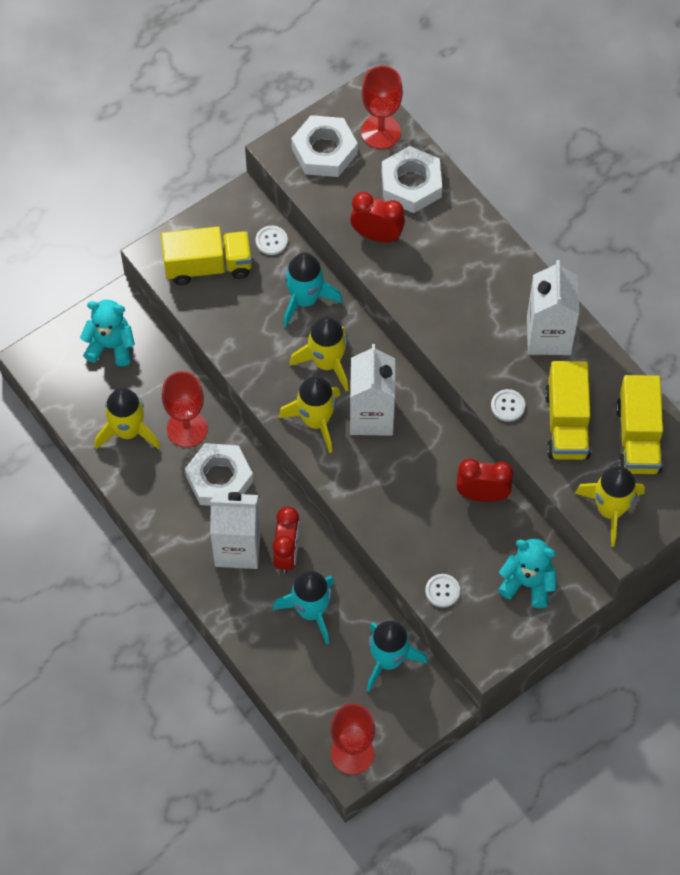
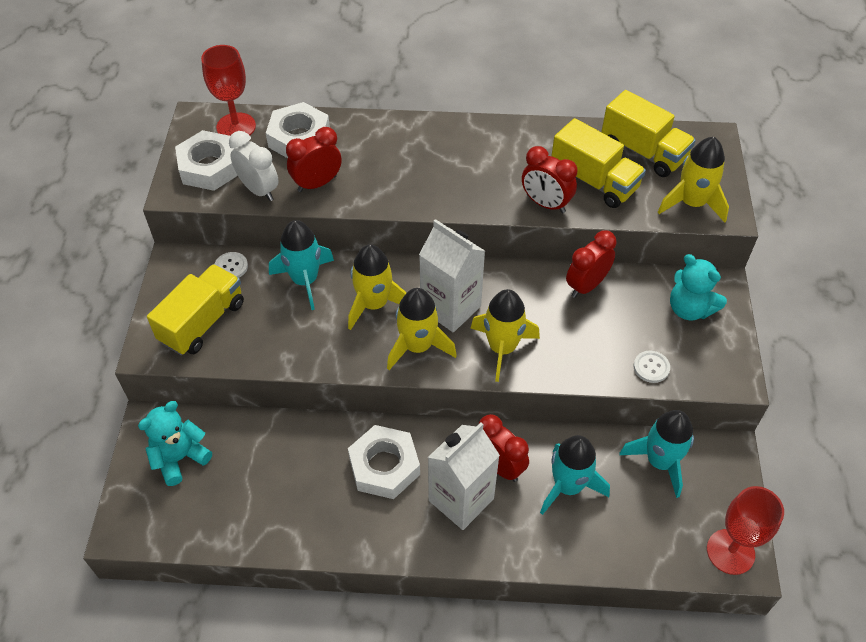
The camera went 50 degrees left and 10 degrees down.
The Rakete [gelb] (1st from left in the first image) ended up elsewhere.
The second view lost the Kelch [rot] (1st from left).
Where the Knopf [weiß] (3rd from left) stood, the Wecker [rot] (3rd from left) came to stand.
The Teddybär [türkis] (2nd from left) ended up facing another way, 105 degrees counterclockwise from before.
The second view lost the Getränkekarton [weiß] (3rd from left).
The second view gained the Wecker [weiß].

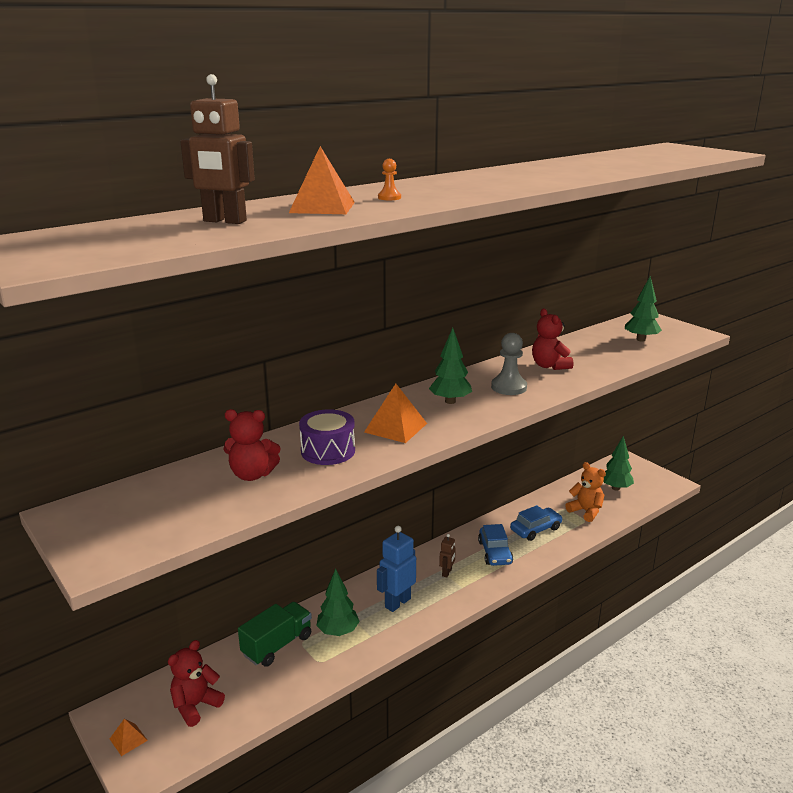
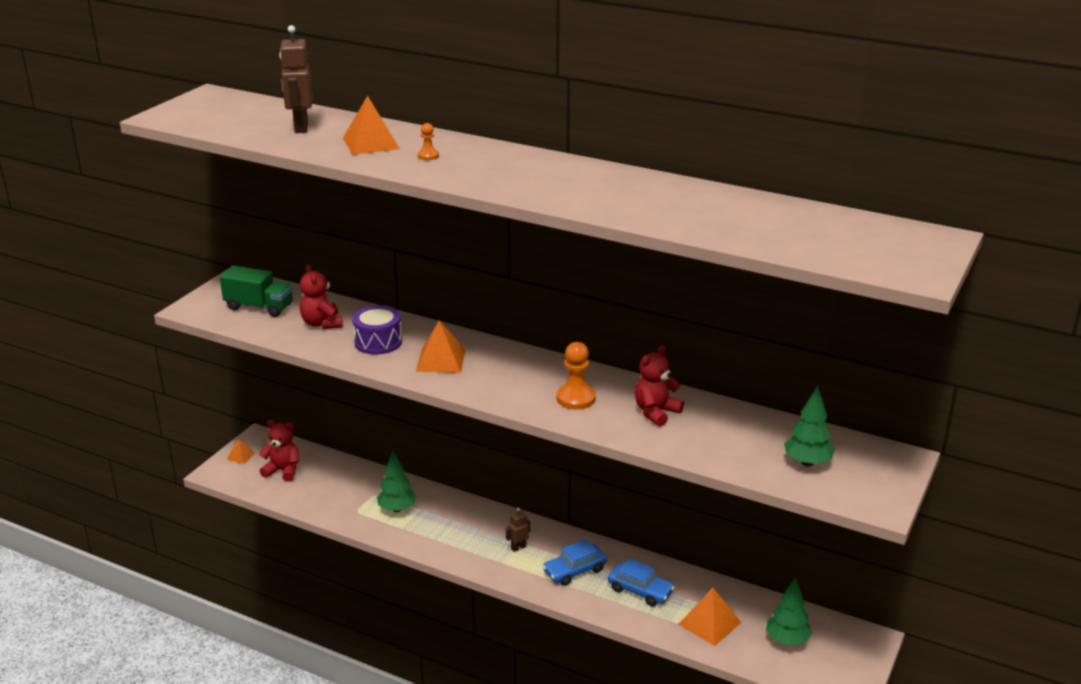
The camera went 65 degrees right and 5 degrees up.
The Lastwagen [grün] ended up elsewhere.
The second view lost the Roboter [blau].
The second view lost the Baum [grün] (2nd from left).
The Roboter [braun] (2nd from left) ended up facing another way, 150 degrees clockwise from before.
What was the Bauer [grau] turned into the Bauer [orange] (2nd from left).
Where the Teddybär [orange] stood, the Pyramide [orange] (4th from left) came to stand.

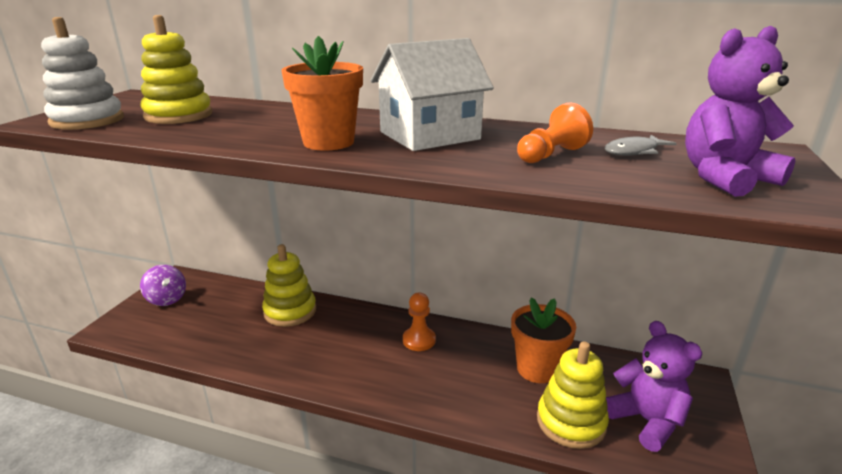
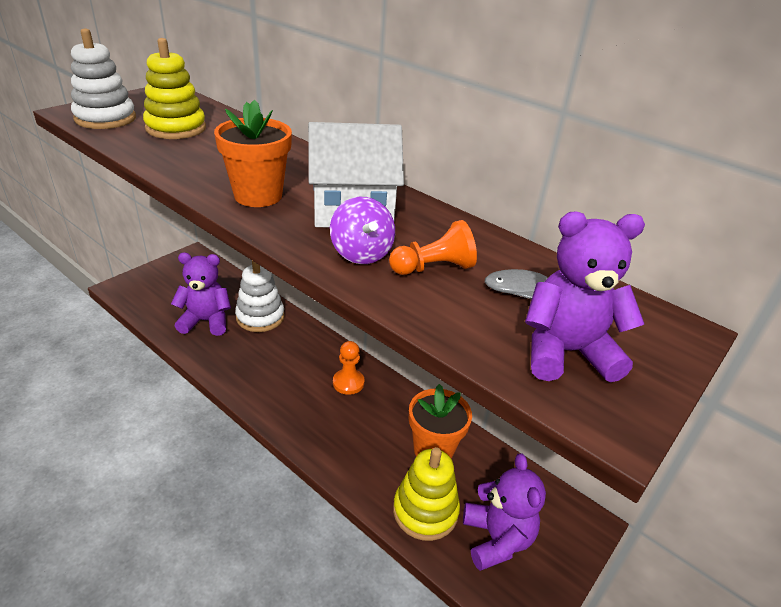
The camera went 20 degrees right and 10 degrees up.
The Kreisel [lila] ended up elsewhere.
What was the Stapelspielzeug [gelb] (2nd from left) turned into the Stapelspielzeug [weiß] (2nd from left).
The second view gained the Teddybär [lila] (1st from left).

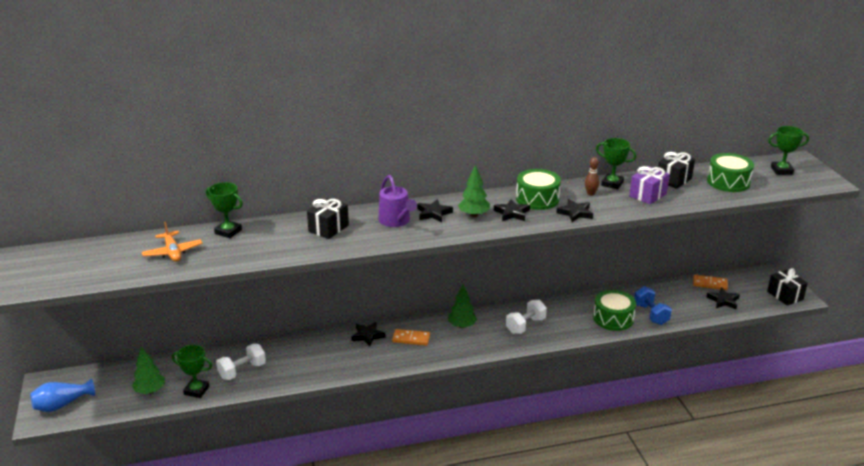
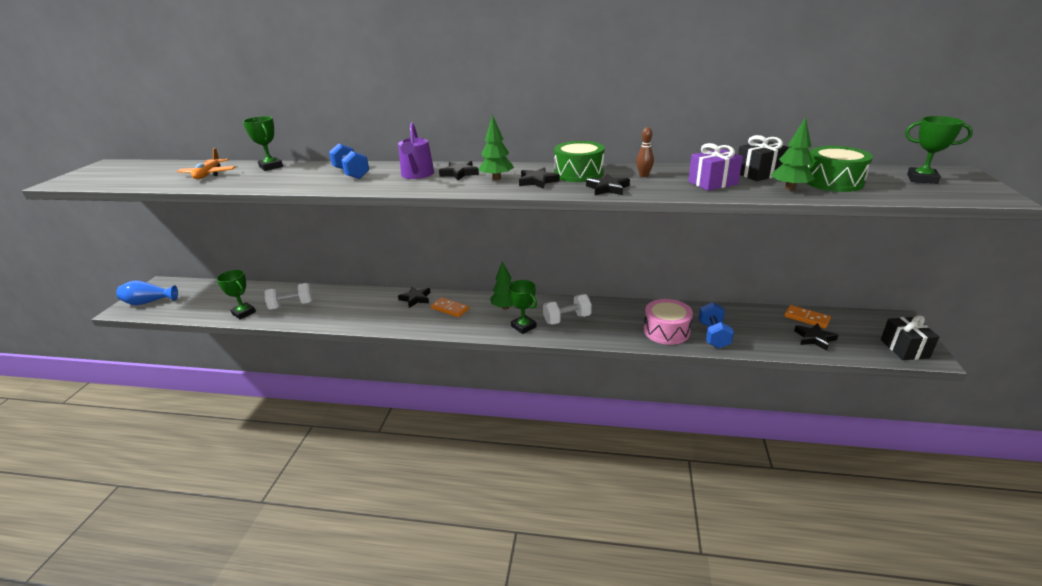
The camera went 25 degrees right and 0 degrees up.
The Baum [grün] (1st from left in the first image) ended up elsewhere.
Where the Geschenk [schwarz] (1st from left) stood, the Hantel [blau] (1st from left) came to stand.
What was the Trommel [grün] (2nd from left) turned into the Trommel [rosa].
The Pokal [grün] (3rd from left) ended up elsewhere.

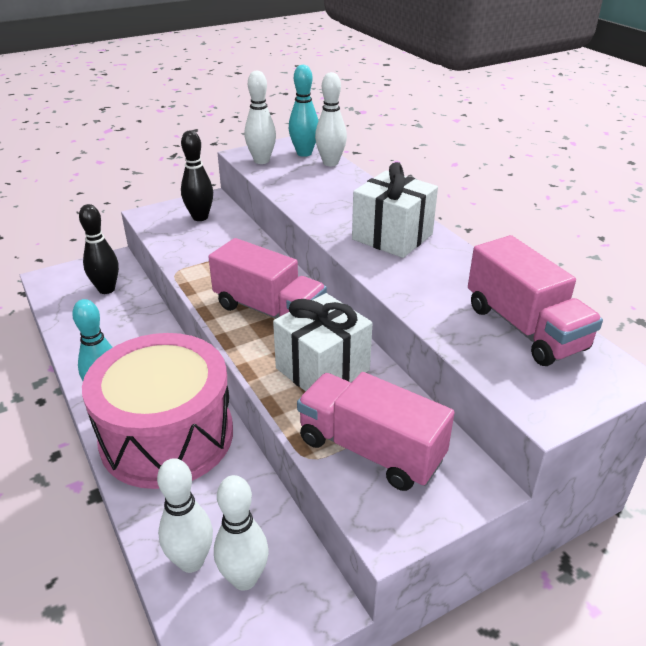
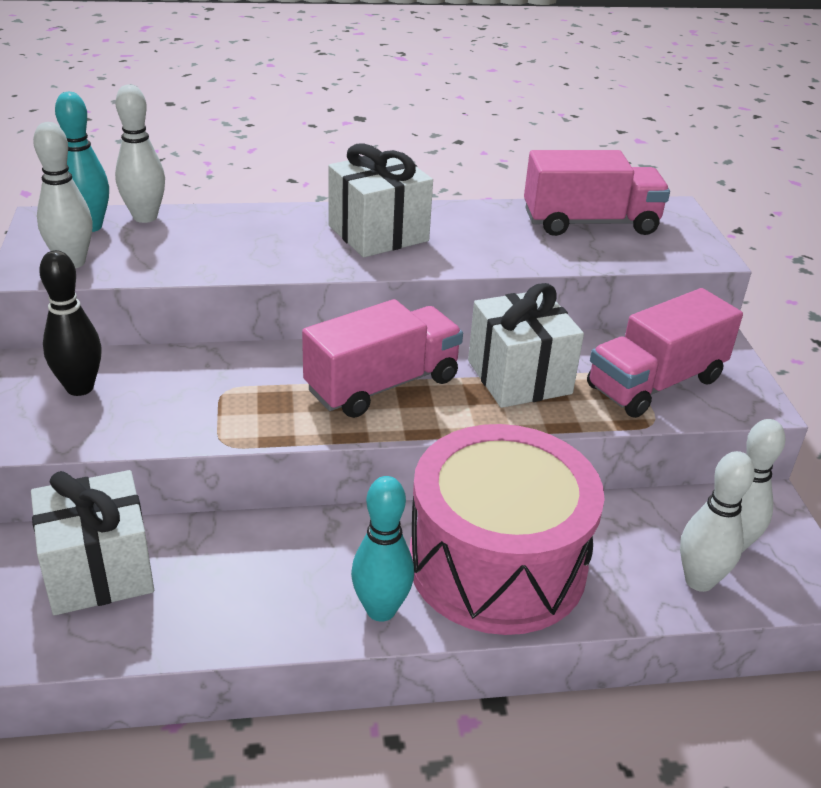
The camera went 70 degrees left and 0 degrees up.
Where the Bowlingkegel [schwarz] (1st from left) stood, the Geschenk [weiß] (1st from left) came to stand.

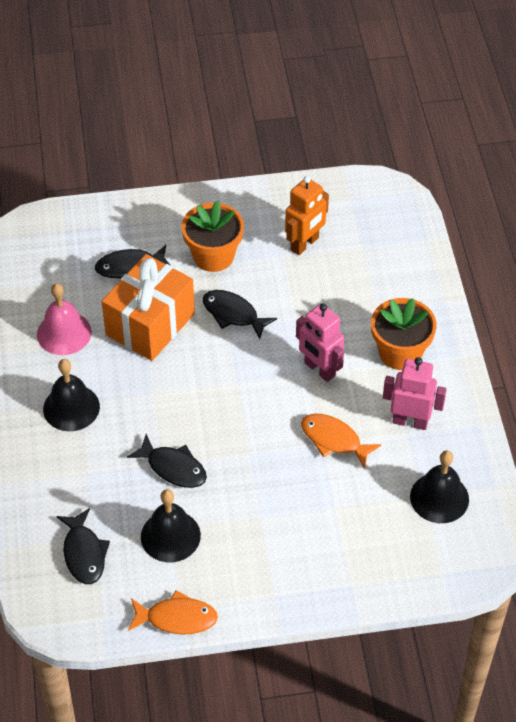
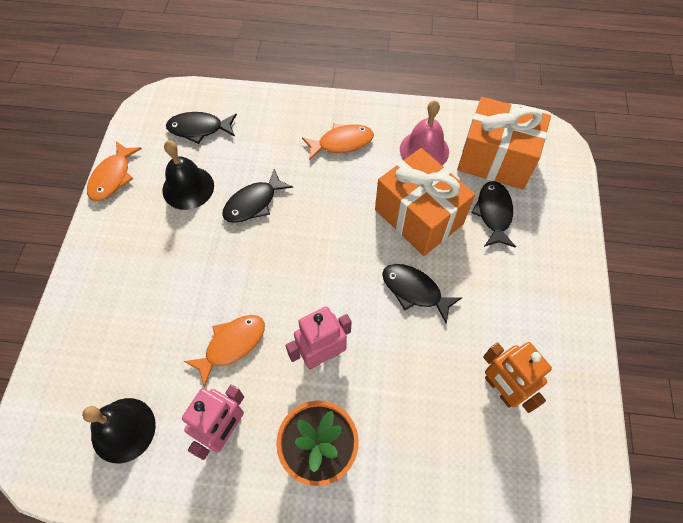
The camera went 105 degrees right and 10 degrees up.
Where the Glocke [schwarz] (1st from left) stood, the Fisch [orange] (3rd from left) came to stand.
The second view lost the Blumentopf [orange] (1st from left).
The Fisch [schwarz] (4th from left in the first image) ended up facing another way, 105 degrees counterclockwise from before.
The second view gained the Geschenk [orange] (2nd from left).

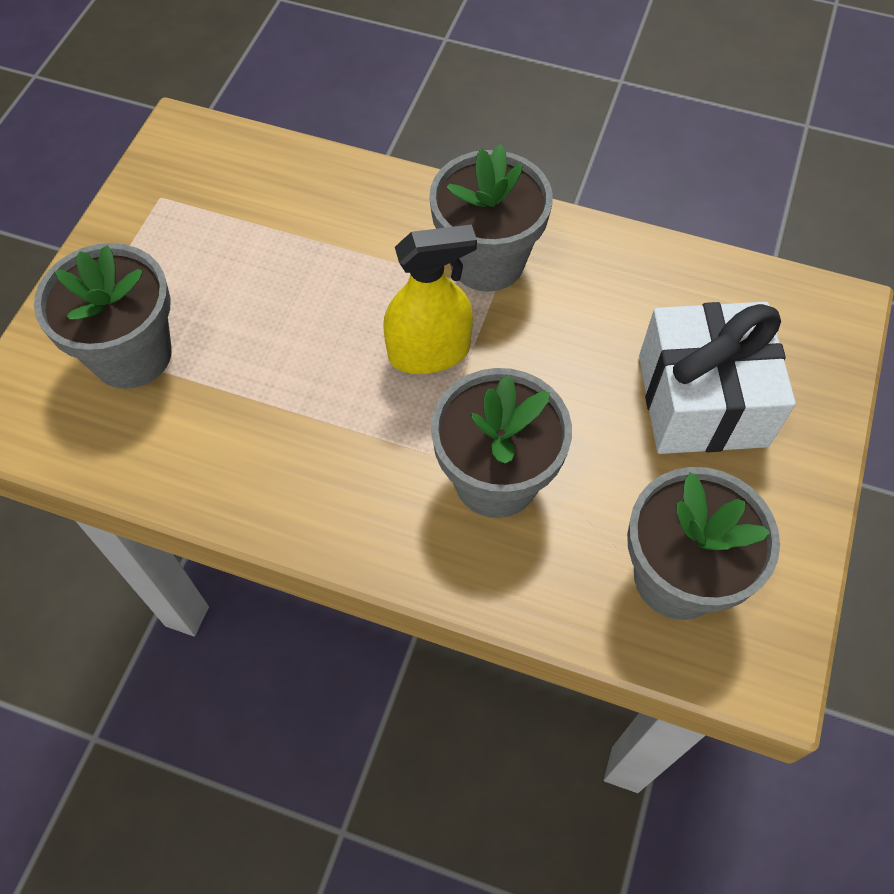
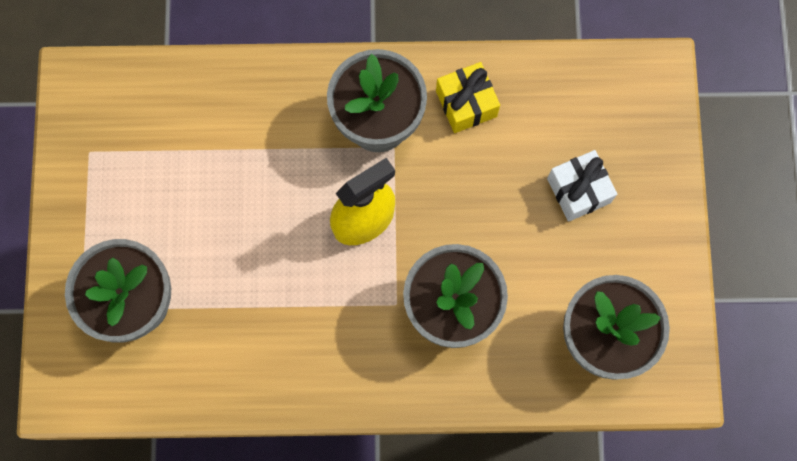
The camera went 20 degrees left and 15 degrees up.
The size of the Geschenk [weiß] changed by a factor of 0.56.
The second view gained the Geschenk [gelb].

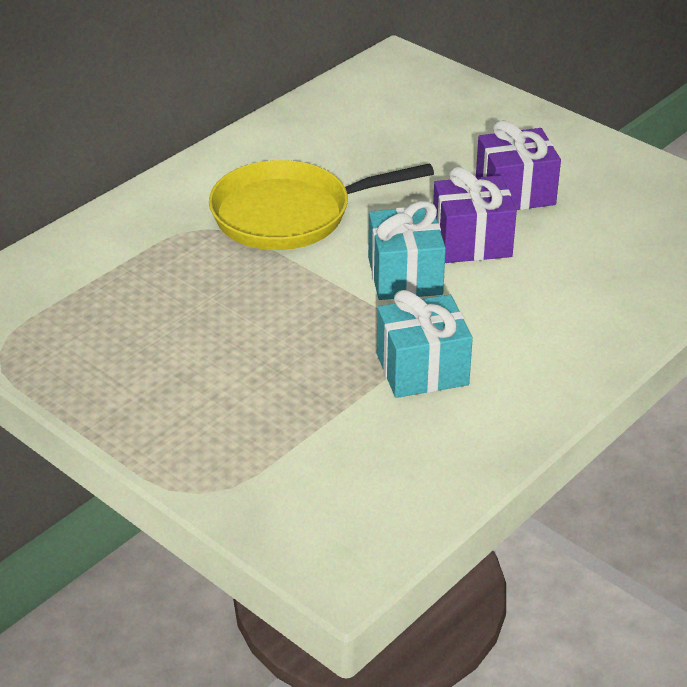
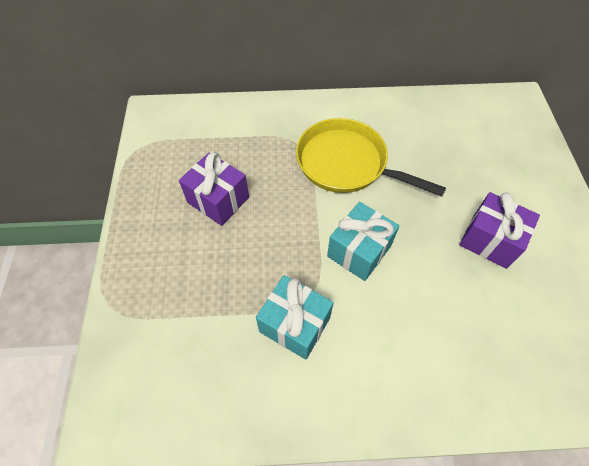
The camera went 45 degrees right and 20 degrees up.
The Geschenk [lila] (1st from left) ended up elsewhere.

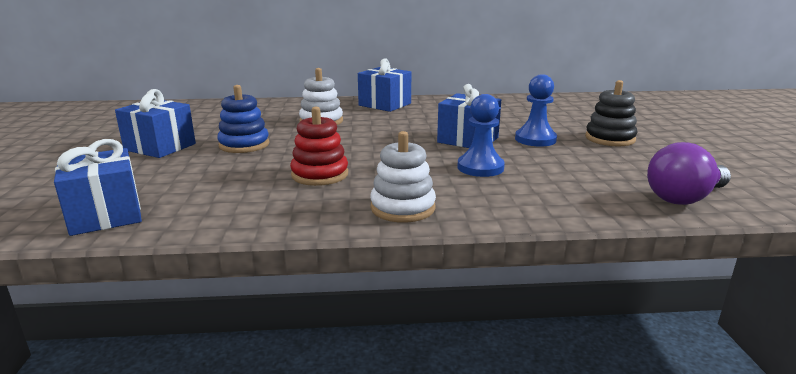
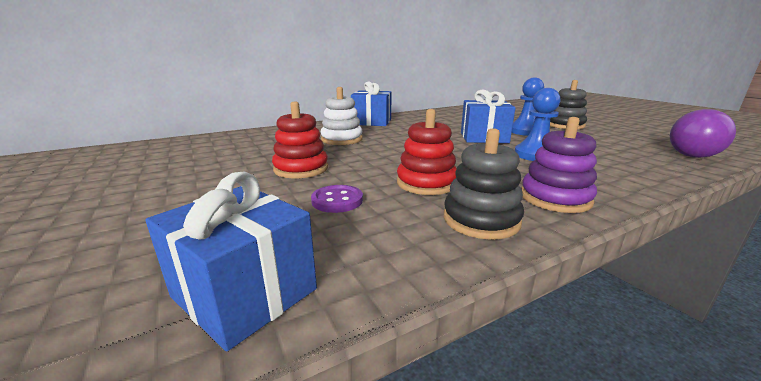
The camera went 25 degrees left and 0 degrees up.
The second view lost the Geschenk [blau] (2nd from left).
What was the Stapelspielzeug [blau] turned into the Stapelspielzeug [rot] (1st from left).
What was the Stapelspielzeug [weiß] (2nd from left) turned into the Stapelspielzeug [lila].
The second view gained the Knopf [lila].
The second view gained the Stapelspielzeug [schwarz] (1st from left).

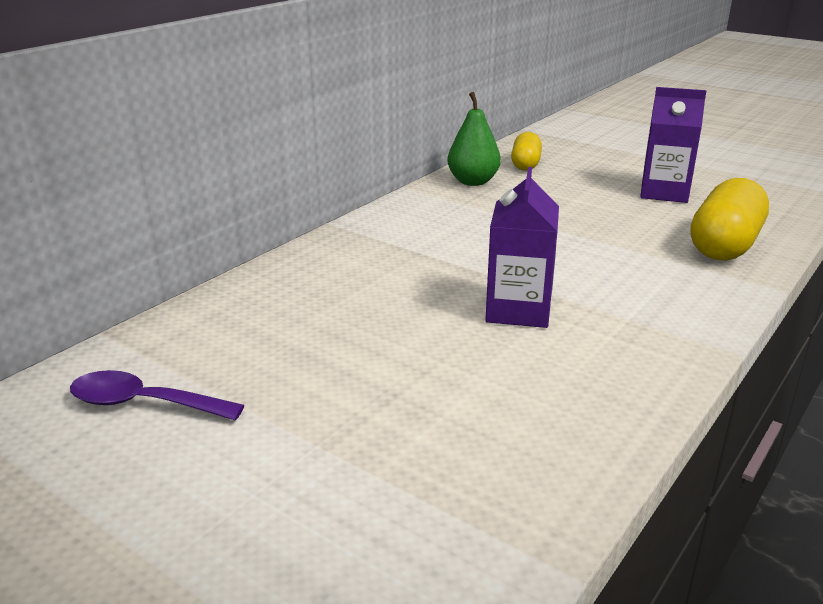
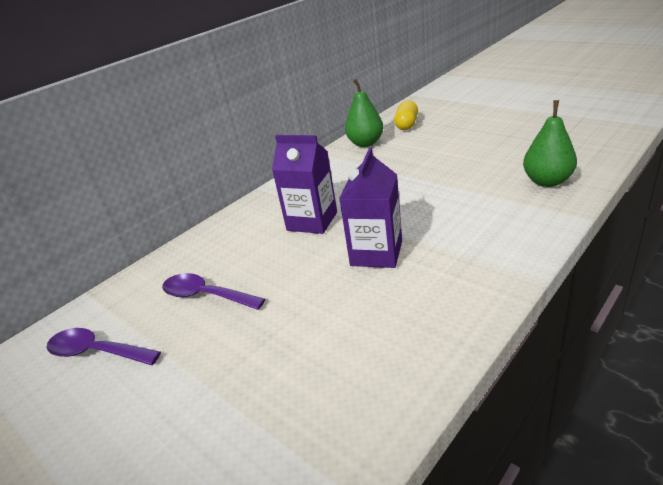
The camera went 10 degrees right and 5 degrees up.
The Getränkekarton [lila] (2nd from left in the first image) ended up elsewhere.
Where the Kapsel [gelb] (2nd from left) stood, the Birne [grün] (2nd from left) came to stand.
The second view gained the Löffel [lila] (2nd from left).

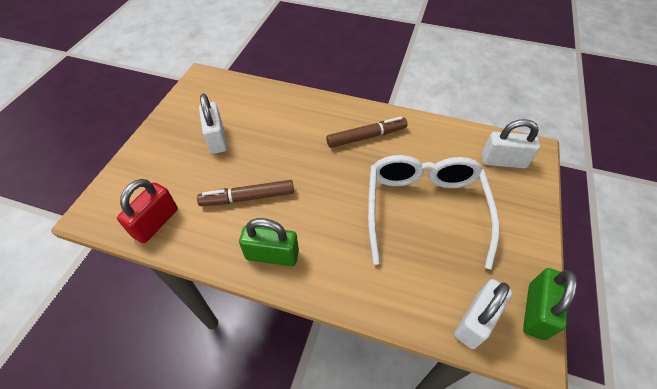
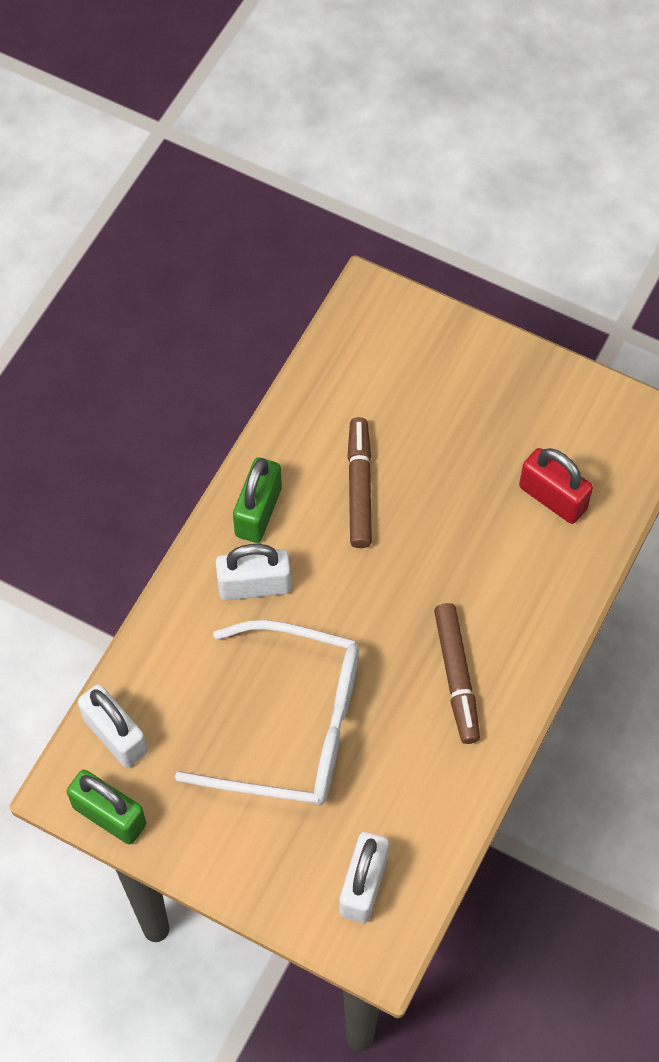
The camera went 100 degrees right and 10 degrees up.
The Vorhängeschloss [rot] ended up elsewhere.
The Vorhängeschloss [weiß] (1st from left in the first image) ended up elsewhere.

